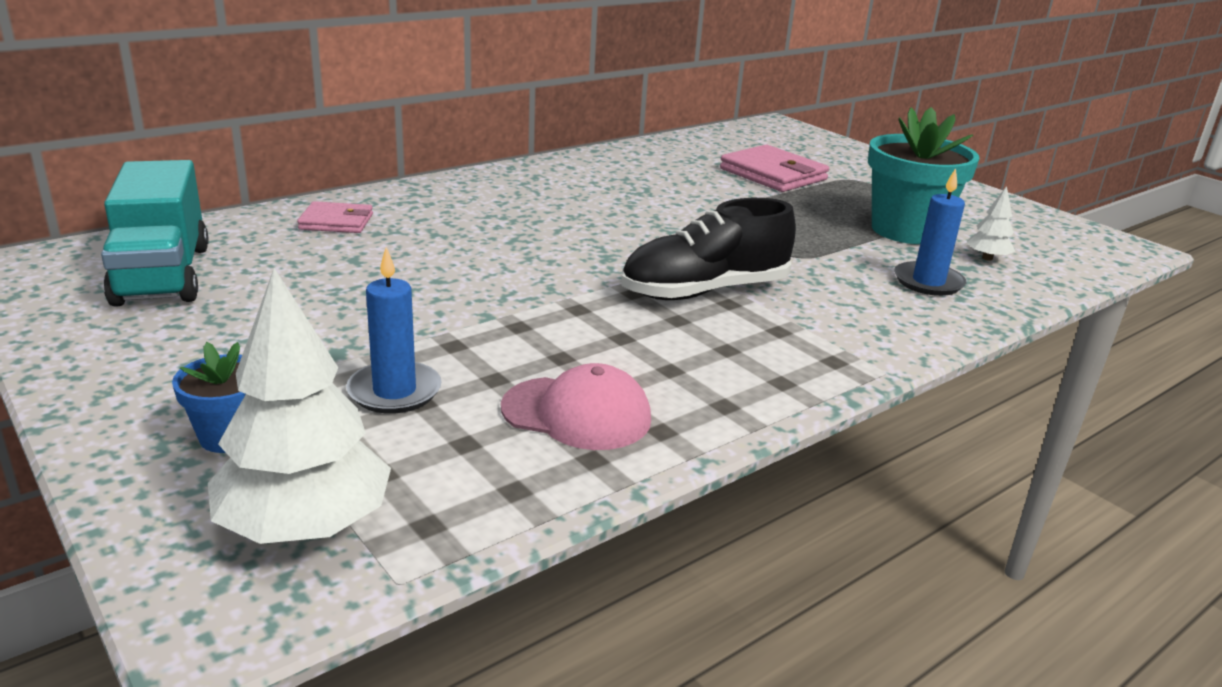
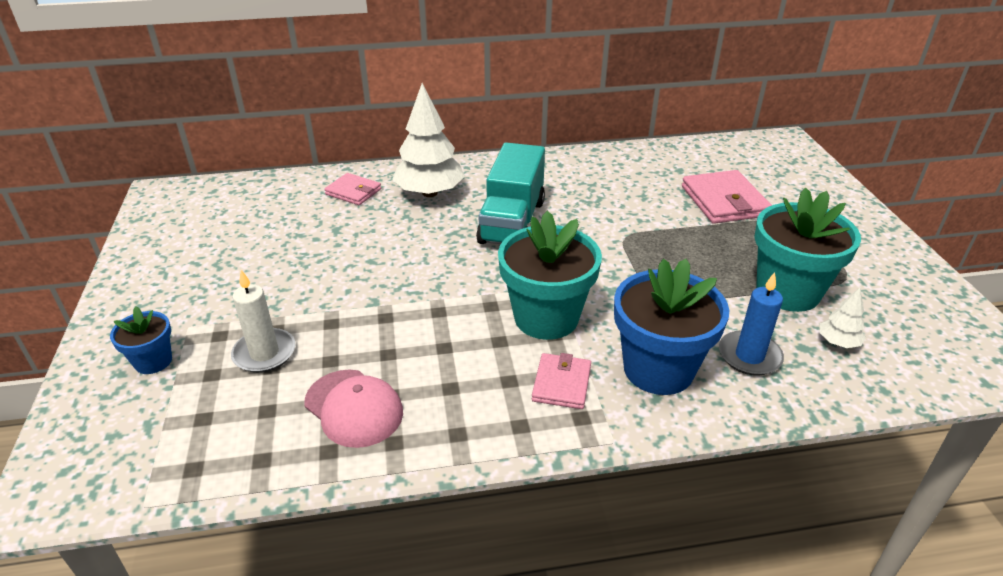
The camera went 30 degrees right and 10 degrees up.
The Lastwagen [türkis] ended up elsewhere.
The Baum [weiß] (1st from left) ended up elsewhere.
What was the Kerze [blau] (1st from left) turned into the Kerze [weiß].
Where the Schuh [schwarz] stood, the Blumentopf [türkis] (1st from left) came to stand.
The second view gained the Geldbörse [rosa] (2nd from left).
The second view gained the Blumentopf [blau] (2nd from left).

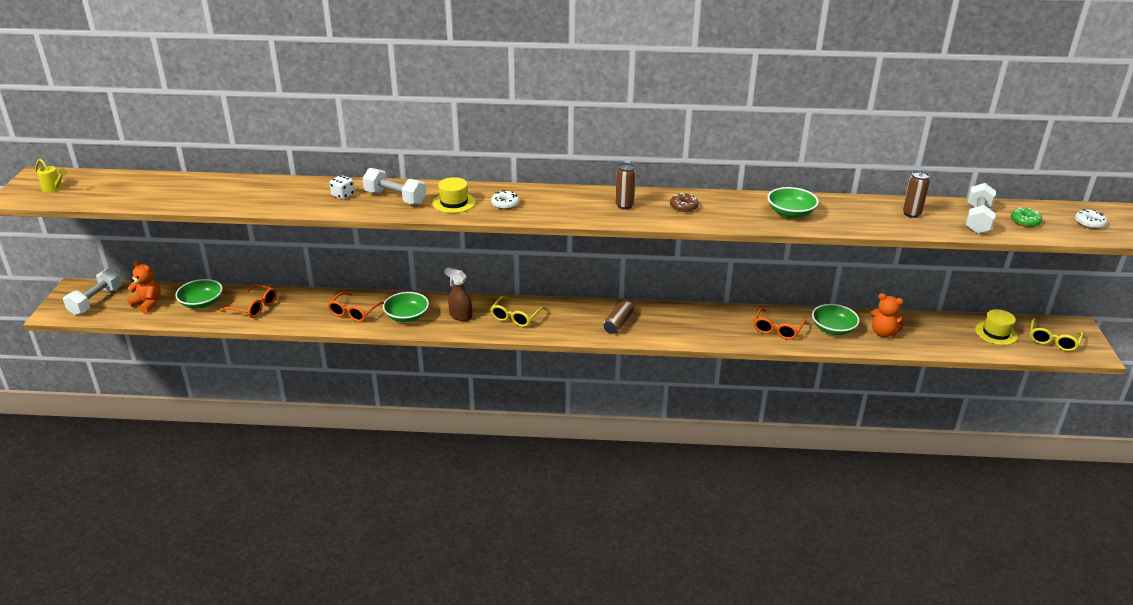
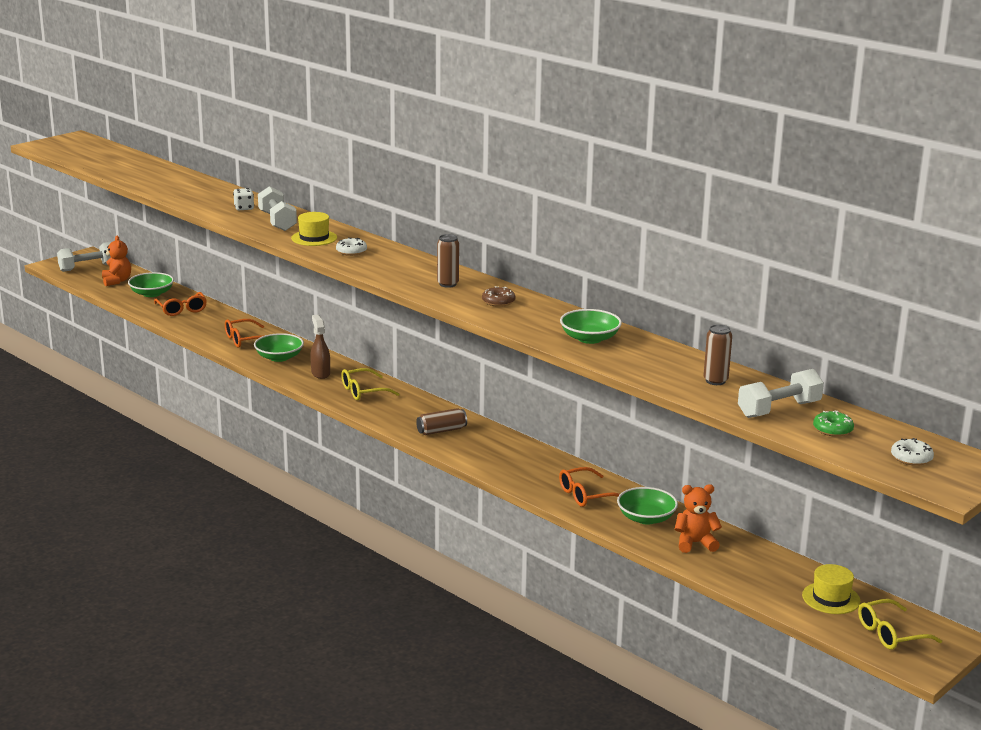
The camera went 40 degrees right and 10 degrees down.
The second view lost the Gießkanne [gelb].
The Teddybär [orange] (2nd from left) ended up facing another way, 105 degrees clockwise from before.

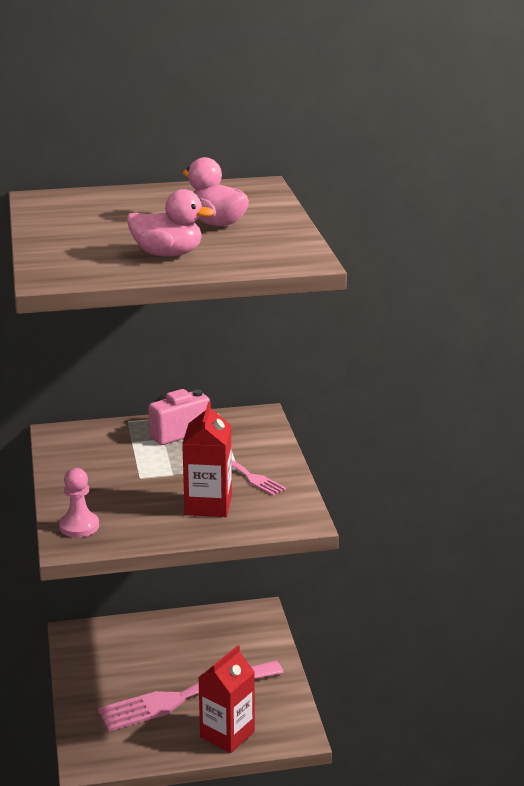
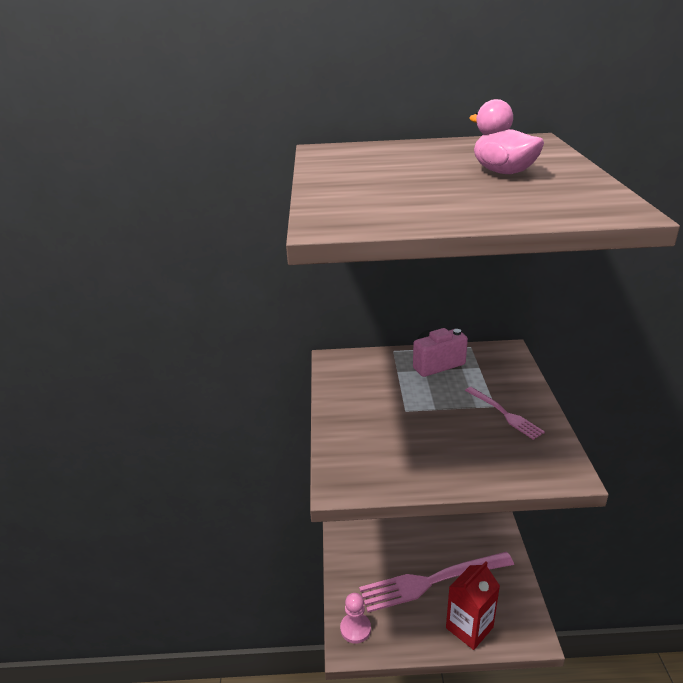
The camera went 10 degrees right and 5 degrees up.
The Bauer [rosa] ended up elsewhere.
The second view lost the Ente [rosa] (1st from left).
The second view lost the Getränkekarton [rot] (1st from left).

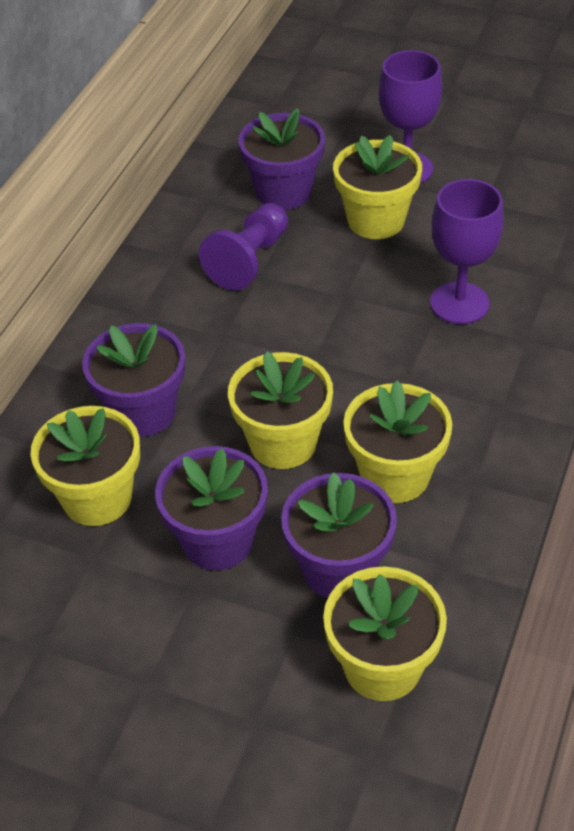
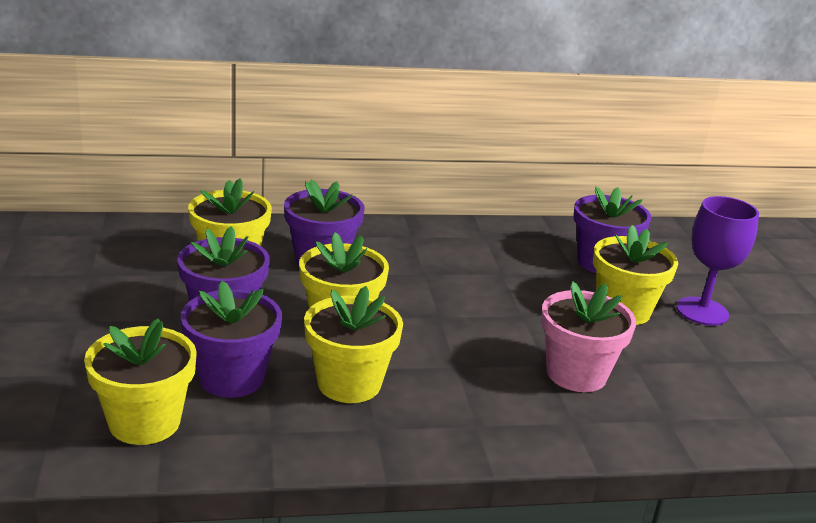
The camera went 55 degrees right and 20 degrees down.
The second view lost the Bauer [lila].
Where the Kelch [lila] (2nd from left) stood, the Blumentopf [rosa] came to stand.

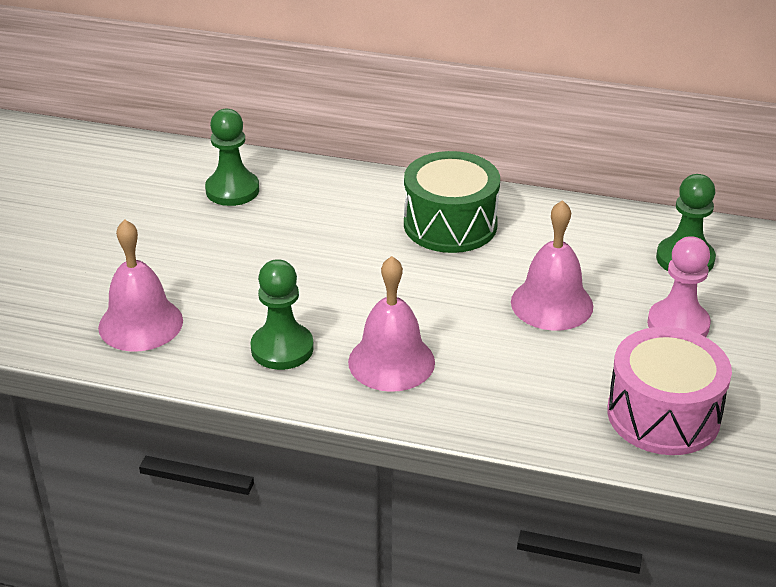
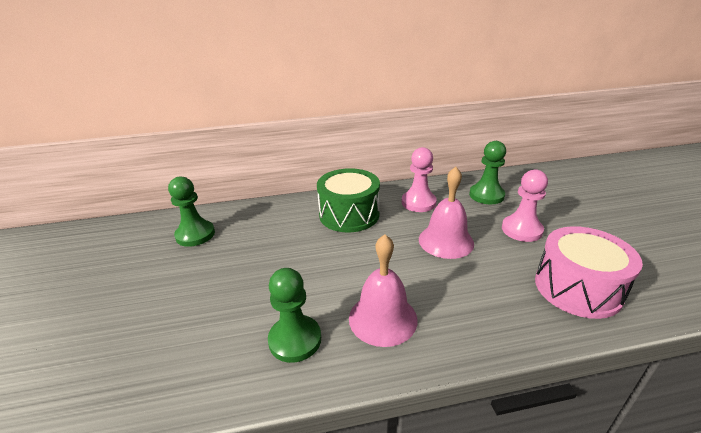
The camera went 25 degrees left and 5 degrees down.
The second view lost the Glocke [rosa] (1st from left).
The second view gained the Bauer [rosa] (1st from left).

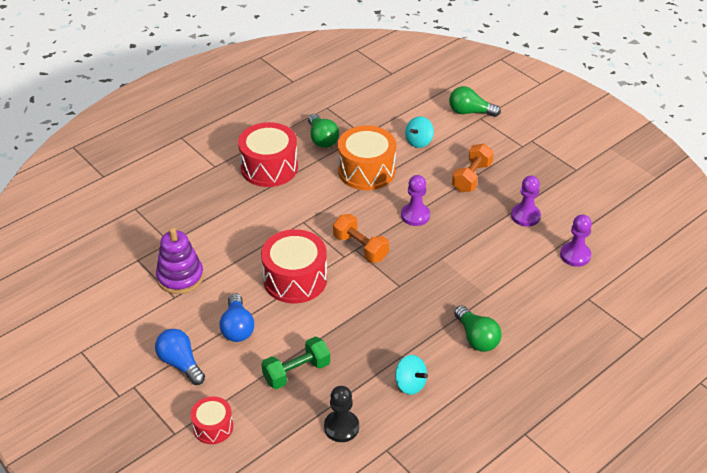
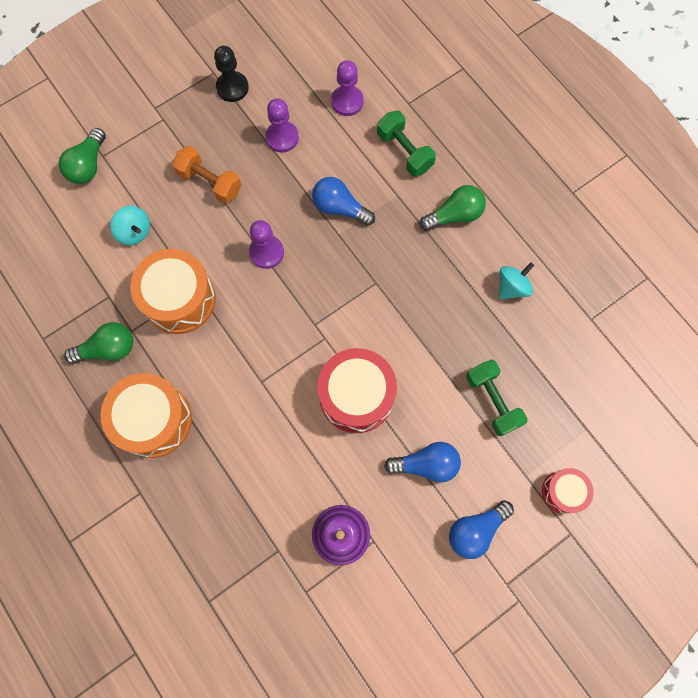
The camera went 85 degrees left and 30 degrees up.
What was the Trommel [rot] (2nd from left) turned into the Trommel [orange] (1st from left).
The Bauer [schwarz] ended up elsewhere.
The second view lost the Hantel [orange] (1st from left).
The second view gained the Glühbirne [blau] (1st from left).
The second view gained the Hantel [grün] (1st from left).

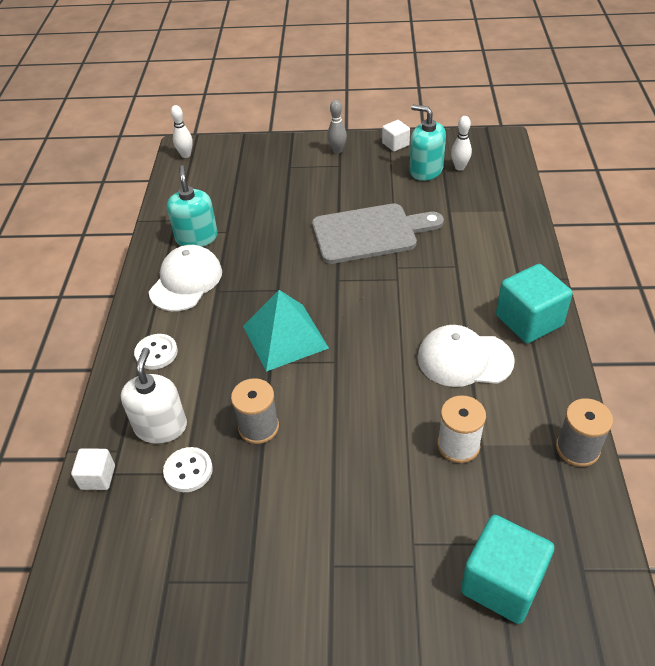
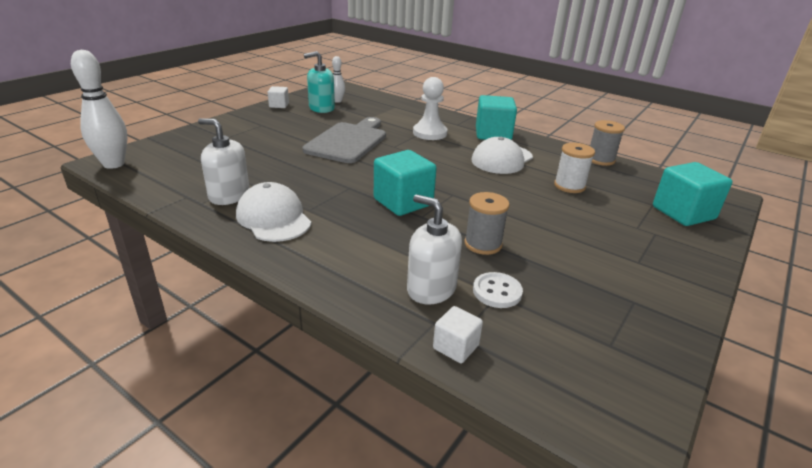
The camera went 60 degrees left and 15 degrees down.
The second view lost the Knopf [weiß] (1st from left).
What was the Seifenspender [türkis] (1st from left) turned into the Seifenspender [weiß] (1st from left).
The size of the Bowlingkegel [weiß] (1st from left) changed by a factor of 1.86.
Where the Pyramide [türkis] stood, the Kubus [türkis] (1st from left) came to stand.
The second view lost the Bowlingkegel [grau].
The second view gained the Bauer [weiß].

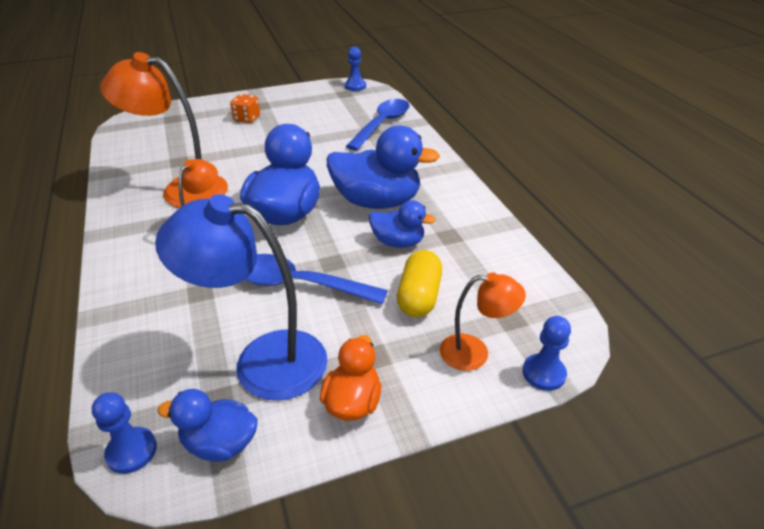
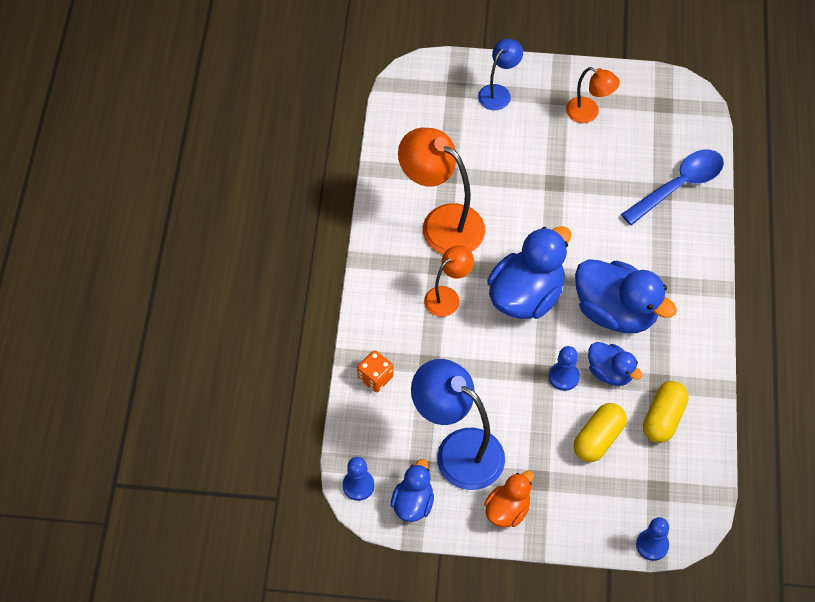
The camera went 25 degrees right and 20 degrees up.
The Ente [blau] (1st from left) ended up facing another way, 75 degrees clockwise from before.
The Spielwürfel [orange] ended up elsewhere.
The second view lost the Löffel [blau] (1st from left).
The Bauer [blau] (2nd from left) ended up elsewhere.
The Lampe [orange] (3rd from left) ended up elsewhere.
The second view gained the Lampe [blau] (2nd from left).
The second view gained the Kapsel [gelb] (2nd from left).

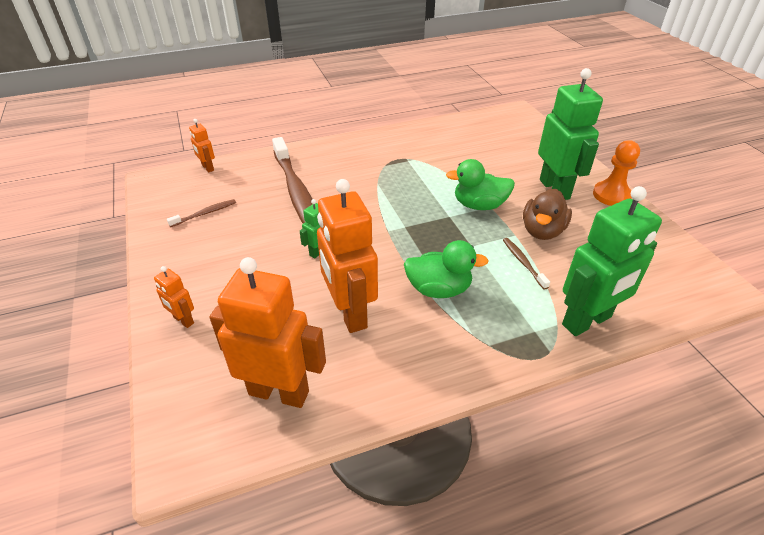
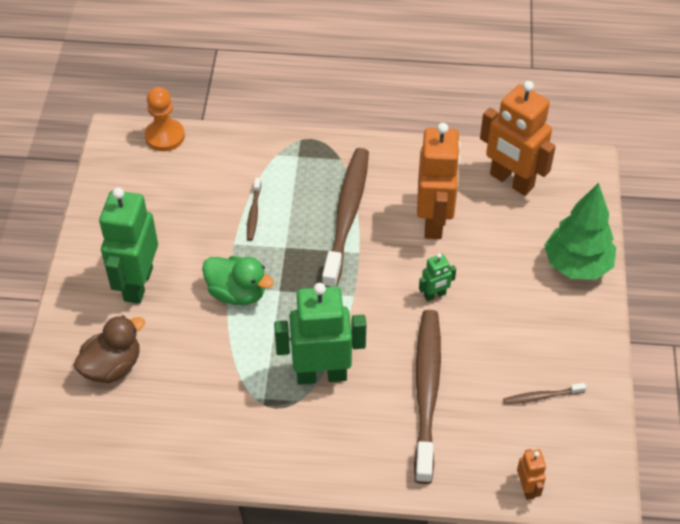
The camera went 155 degrees left and 10 degrees up.
Where the Roboter [orange] (1st from left) stood, the Baum [grün] came to stand.
Where the Ente [grün] (1st from left) stood, the Zahnbürste [braun] (2nd from left) came to stand.
The Ente [braun] ended up elsewhere.
The Roboter [grün] (3rd from left in the first image) ended up elsewhere.
The Bauer [orange] ended up elsewhere.

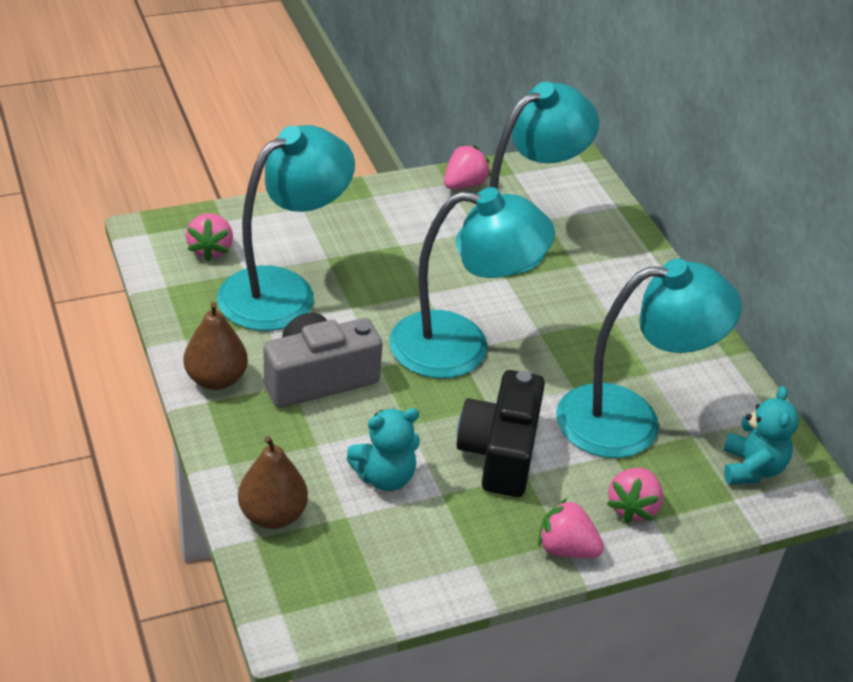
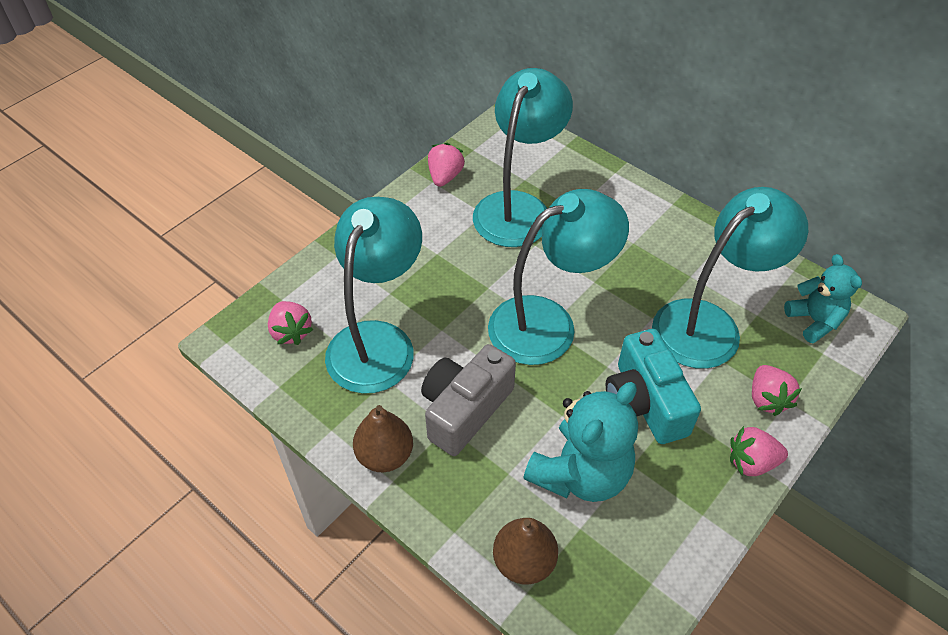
The camera went 25 degrees left and 10 degrees up.
The size of the Teddybär [türkis] (1st from left) changed by a factor of 1.61.
What was the Kamera [schwarz] turned into the Kamera [türkis].

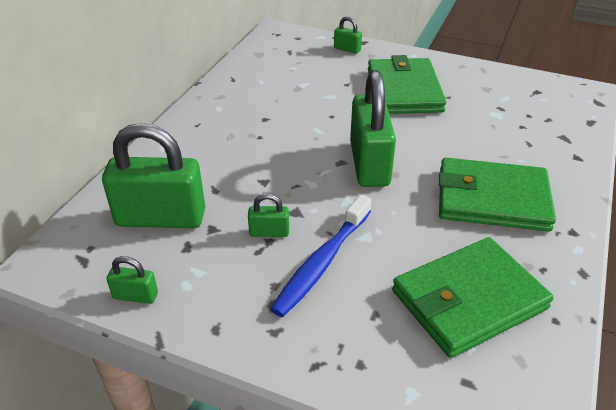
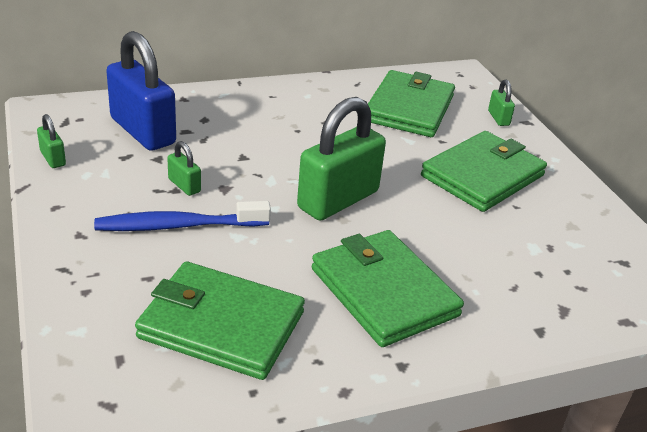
The camera went 45 degrees right and 5 degrees down.
What was the Vorhängeschloss [grün] (2nd from left) turned into the Vorhängeschloss [blau].
The second view gained the Geldbörse [grün] (3rd from left).

